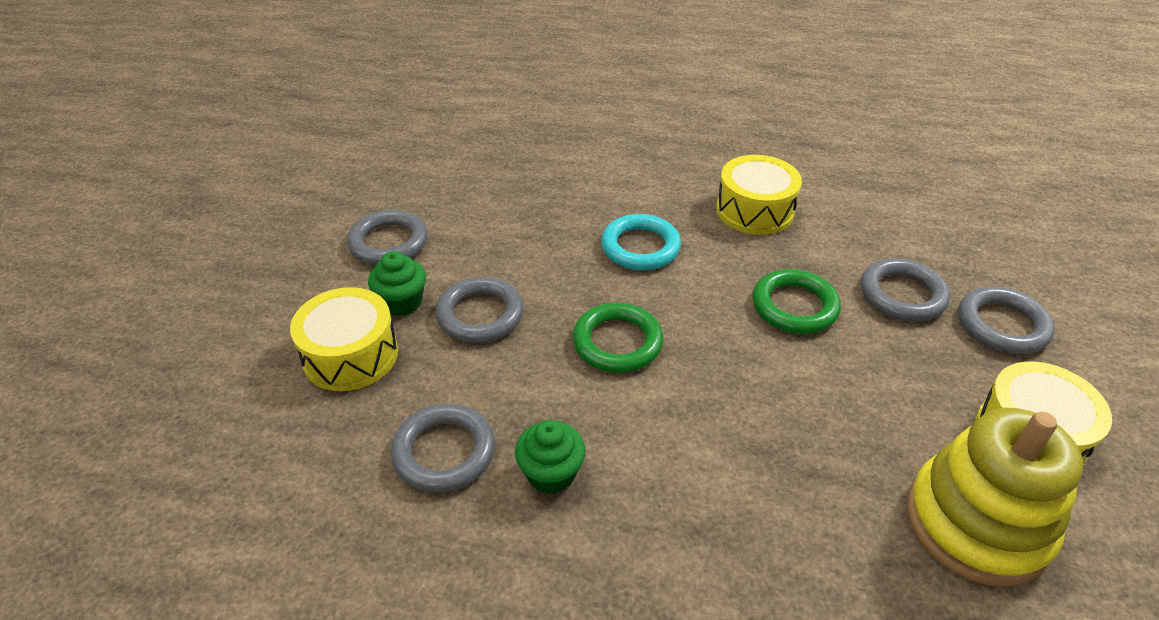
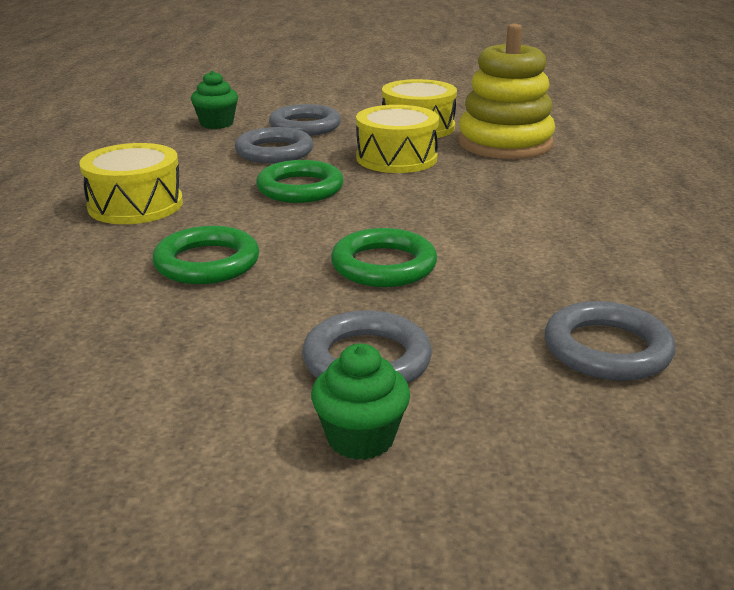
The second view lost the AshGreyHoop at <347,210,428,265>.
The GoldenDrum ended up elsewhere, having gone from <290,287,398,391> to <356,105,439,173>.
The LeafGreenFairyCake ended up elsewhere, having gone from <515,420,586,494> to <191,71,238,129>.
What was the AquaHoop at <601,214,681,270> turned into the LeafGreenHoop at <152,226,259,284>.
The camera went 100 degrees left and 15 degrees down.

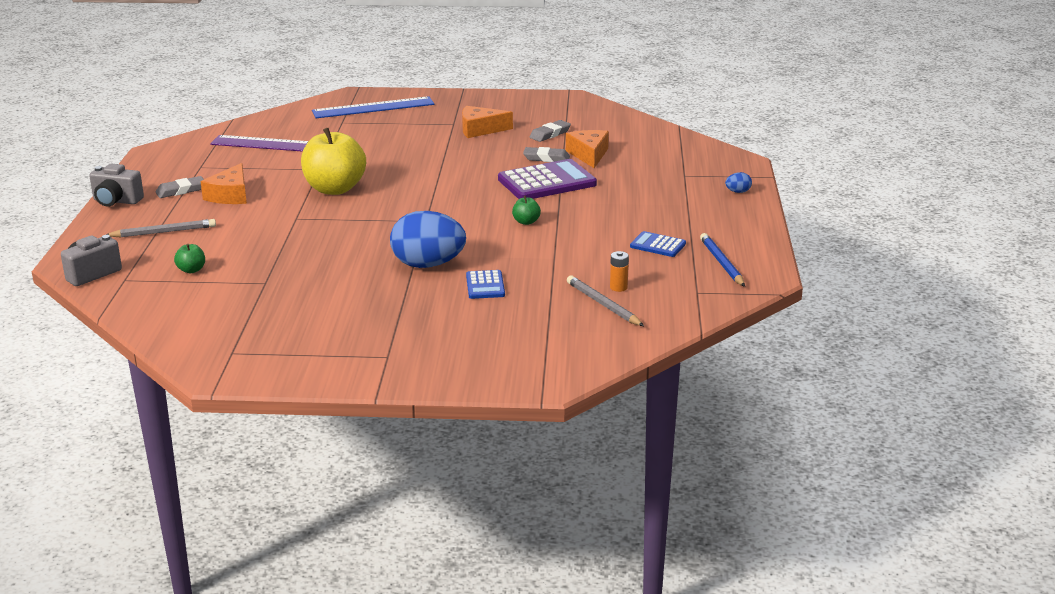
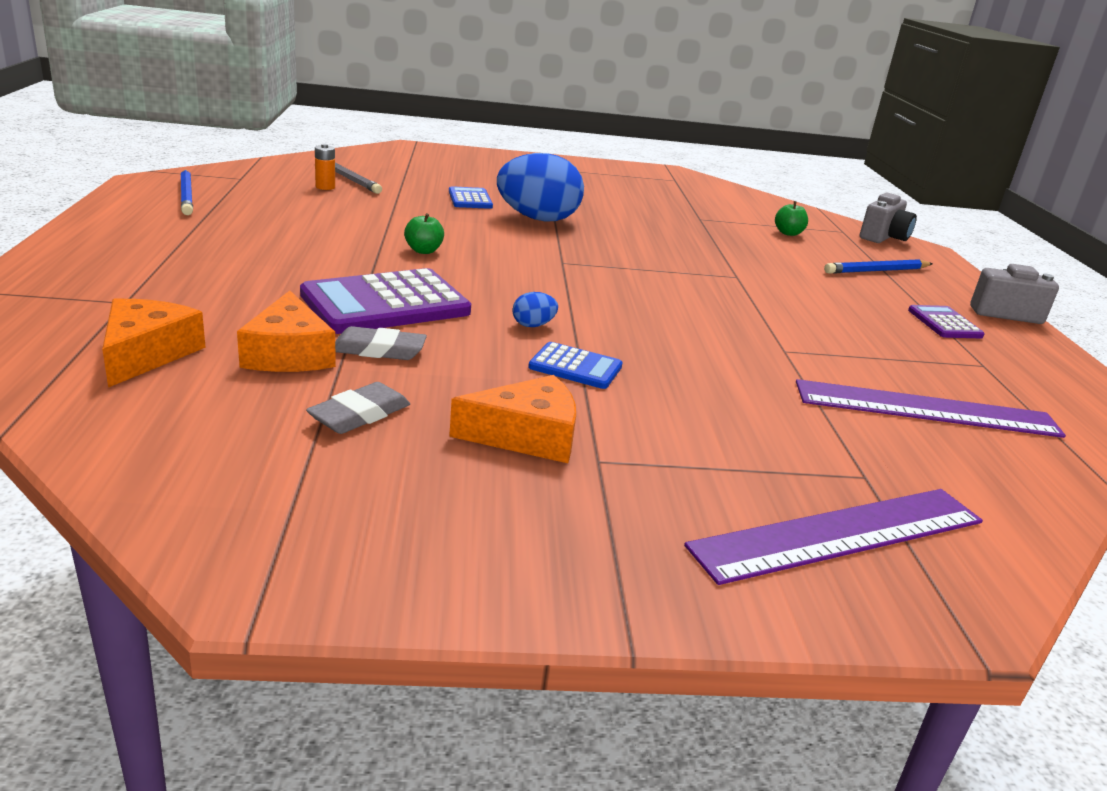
The second view lost the GoldenAppleFruit at <301,128,366,195>.
The BrightOrangeCheese ended up elsewhere, having gone from <200,163,247,204> to <102,299,206,388>.
The RoyalBluePocketCalculator ended up elsewhere, having gone from <630,231,686,257> to <528,342,623,389>.
The RoyalBlueEgg ended up elsewhere, having gone from <725,172,752,193> to <512,292,558,327>.
Where the AshGreyPencilEraser stood at <156,176,204,198>, the RoyalPurplePocketCalculator came to stand at <908,305,985,338>.
What was the AshGreyWoodenPencil at <106,219,216,237> turned into the RoyalBlueWoodenPencil at <824,259,933,274>.
What was the RoyalBlueStraightedge at <312,96,434,118> turned into the RoyalPurpleStraightedge at <684,489,983,585>.
The camera went 170 degrees right and 0 degrees up.

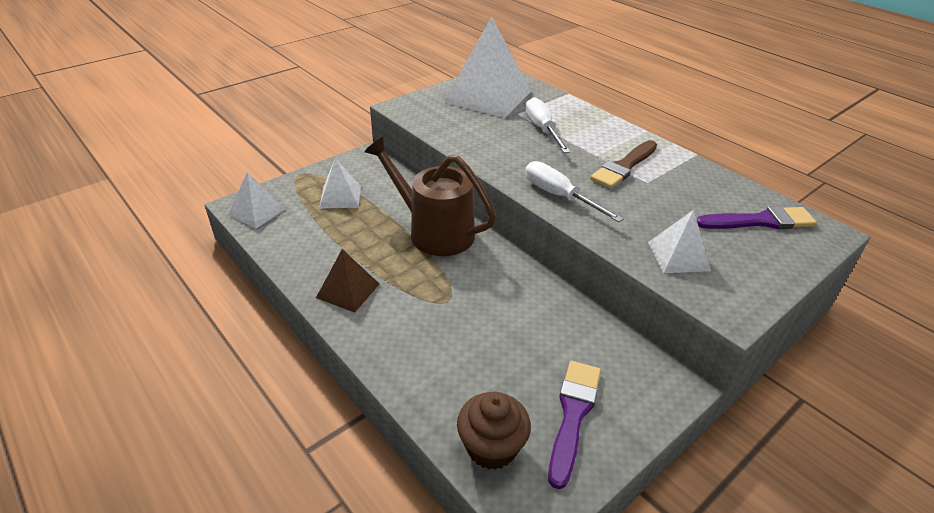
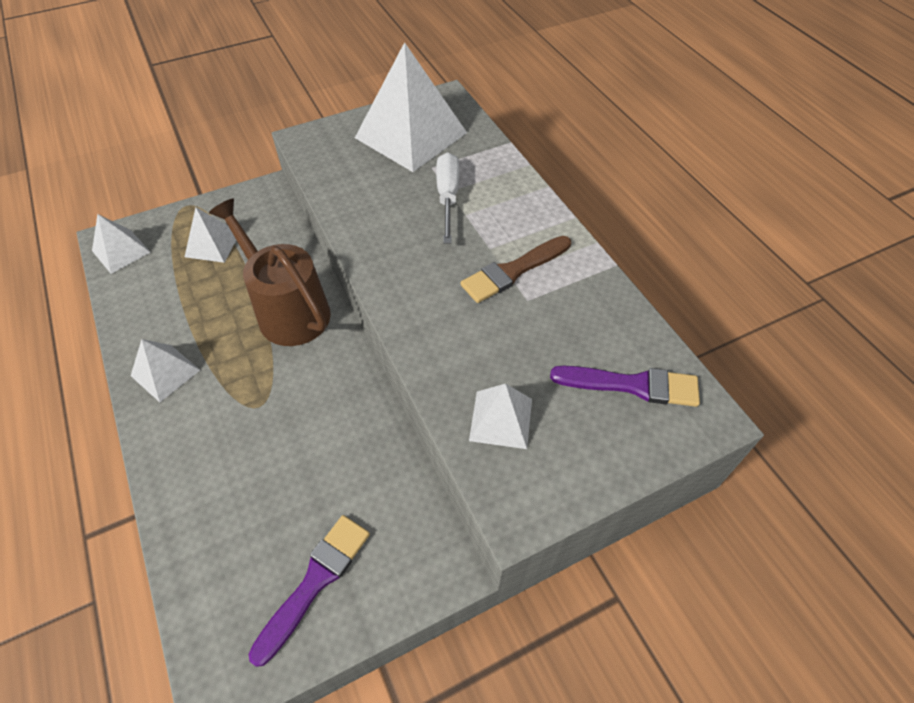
The second view lost the DarkBrownFairyCake at <457,391,531,470>.
The second view lost the SnowWhiteFlatScrewdriver at <525,161,624,222>.
What was the DarkBrownPyramidShape at <316,249,379,313> turned into the SnowWhitePyramidShape at <131,339,200,402>.
The camera went 15 degrees right and 15 degrees up.

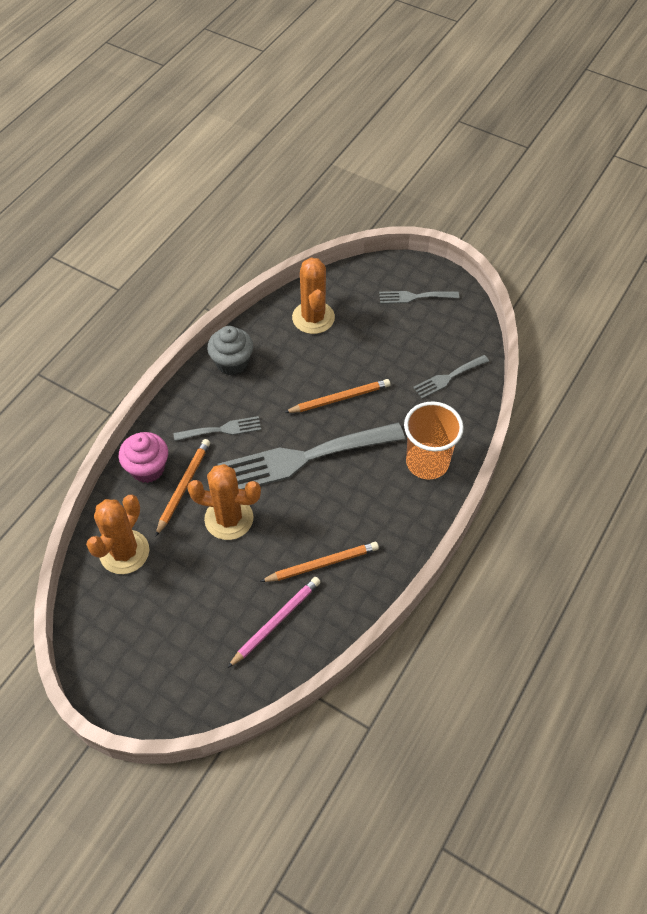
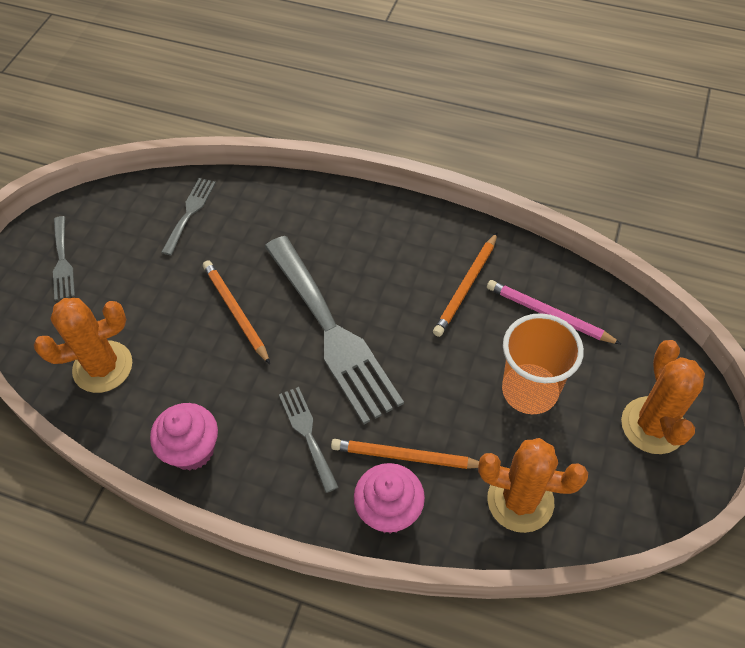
The BrightOrangeCactus ended up elsewhere, having gone from <187,464,261,540> to <621,340,705,454>.
The BrightOrangeTumbler ended up elsewhere, having gone from <404,401,464,479> to <502,313,584,414>.
What was the AshGreyFairyCake at <207,326,253,375> turned into the PinkFairyCake at <150,403,218,471>.
The BrightOrangeWoodenPencil at <260,542,379,582> ended up facing another way, 120 degrees counterclockwise from before.
The AshGreyFork at <413,355,489,398> ended up facing another way, 120 degrees counterclockwise from before.
The camera went 100 degrees left and 0 degrees up.

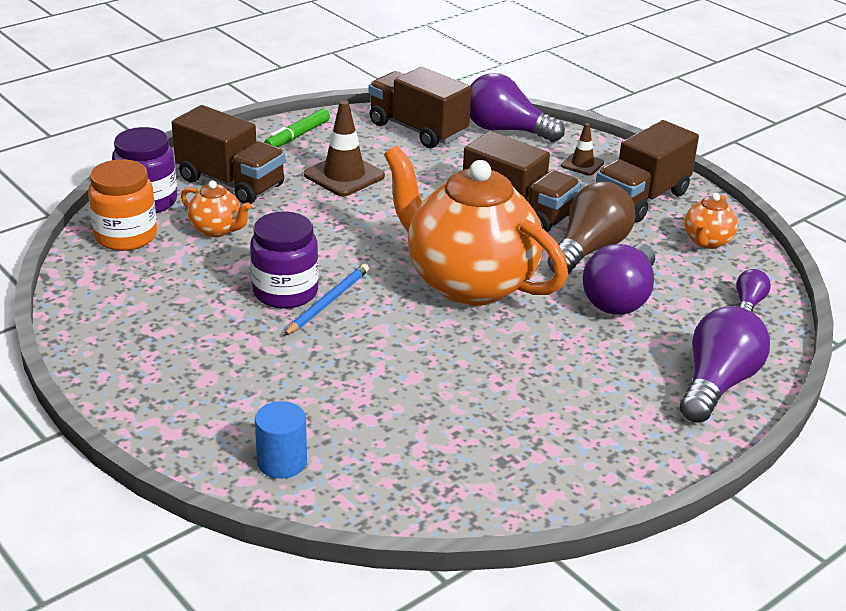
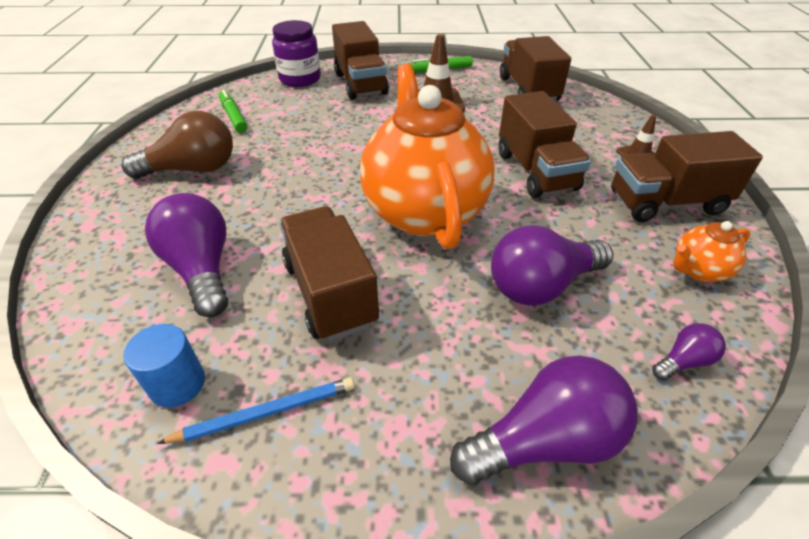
The second view lost the BrightOrangeJamJar at <88,159,157,251>.
The second view lost the BrightOrangeTeaPot at <181,181,251,237>.
The second view lost the RoyalPurpleJamJar at <250,211,319,309>.
The second view gained the LeafGreenMarkerPen at <219,89,247,133>.
The second view gained the DarkBrownLorry at <279,206,379,341>.
The RoyalBlueCylinderShape ended up elsewhere, having gone from <255,401,307,479> to <124,324,205,408>.
The RoyalBlueWoodenPencil ended up elsewhere, having gone from <283,264,369,336> to <157,377,355,444>.
The RoyalPurpleLightbulb ended up elsewhere, having gone from <470,73,565,142> to <145,193,228,317>.
The DarkBrownLightbulb ended up elsewhere, having gone from <547,182,636,274> to <122,111,233,179>.
The camera went 40 degrees right and 10 degrees up.

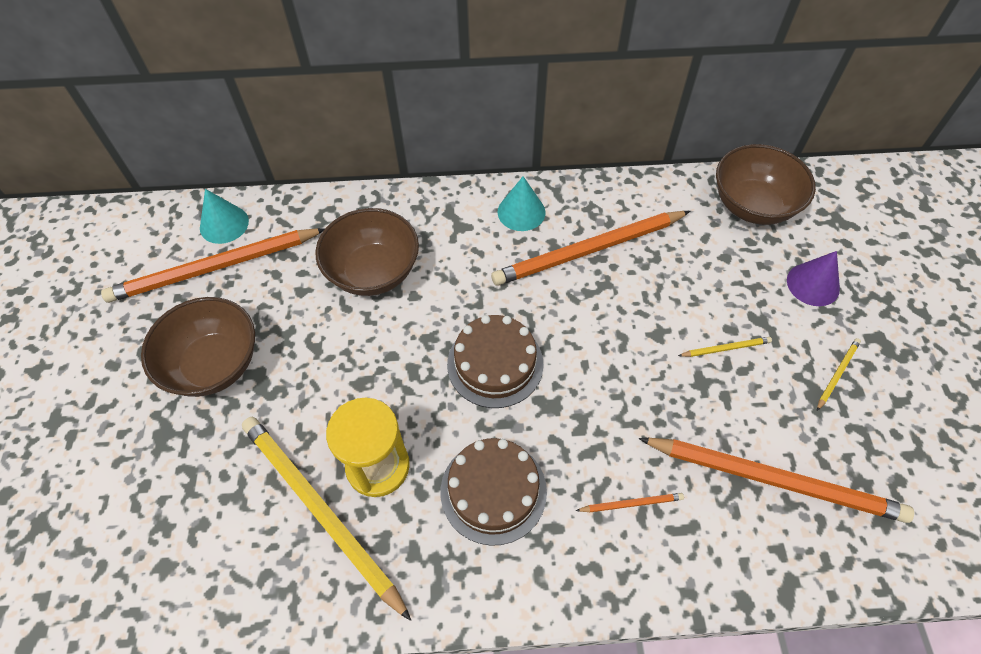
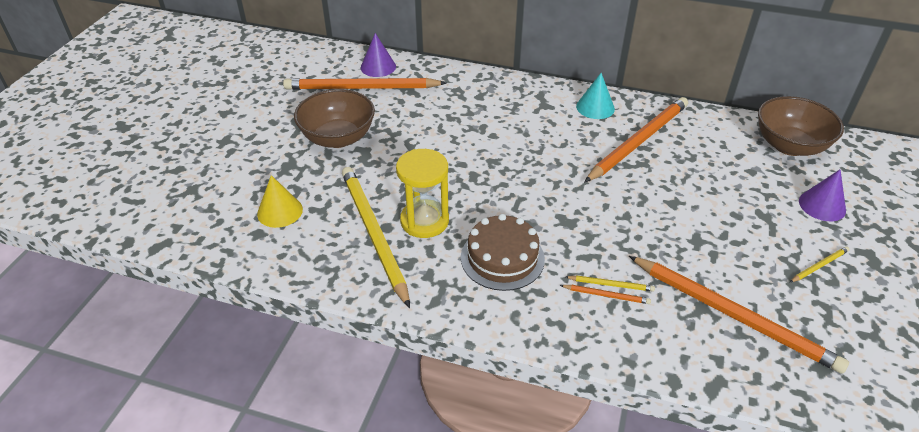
The second view lost the DarkBrownDeepDish at <315,208,419,296>.
The second view lost the DarkBrownCake at <447,315,544,408>.
The second view gained the GoldenSolidCone at <257,175,303,228>.
The GoldenWoodenPencil ended up elsewhere, having gone from <678,337,772,357> to <566,275,655,291>.
What was the AquaSolidCone at <200,189,249,244> turned into the RoyalPurpleSolidCone at <361,33,396,77>.
The BrightOrangeWoodenPencil at <491,211,690,286> ended up facing another way, 135 degrees clockwise from before.
The camera went 20 degrees right and 15 degrees down.

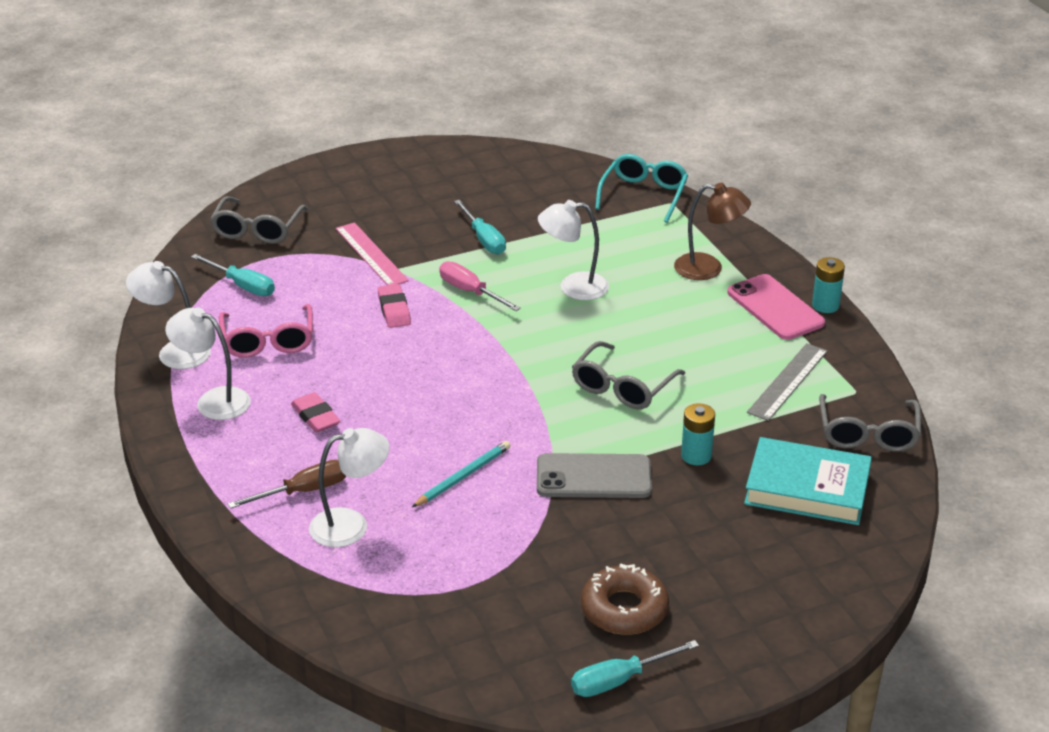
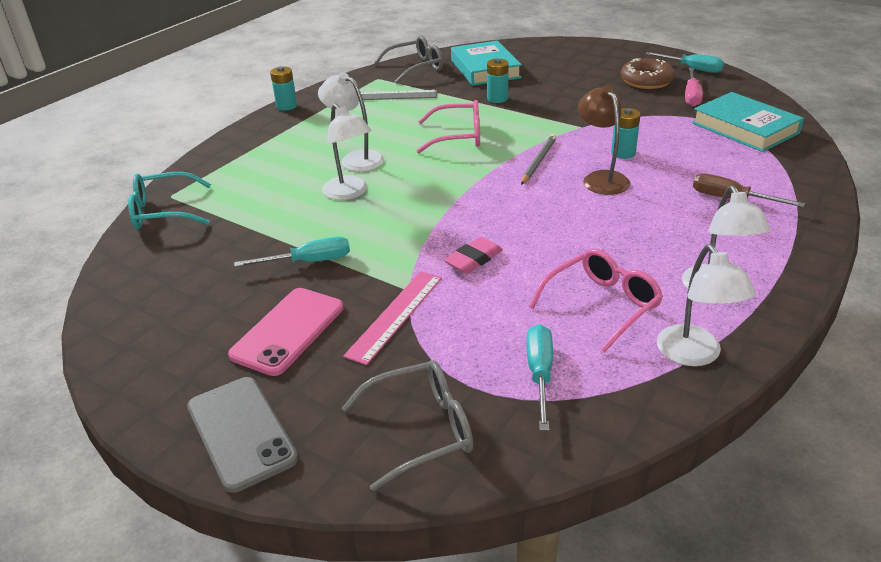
The second view lost the PinkPencilEraser at <291,392,340,433>.
The second view gained the AshGreyWoodenPencil at <521,134,557,185>.
The second view gained the AquaHardcover at <692,92,804,152>.
The SnowWhiteReadingLamp ended up elsewhere, having gone from <309,428,390,547> to <318,72,384,172>.
The PinkFlatScrewdriver ended up elsewhere, having gone from <439,261,521,311> to <685,67,703,107>.
The AshGreyPhone ended up elsewhere, having gone from <537,453,652,498> to <187,377,298,493>.
The DarkBrownReadingLamp ended up elsewhere, having gone from <674,183,751,280> to <578,86,630,195>.
The PinkPhone ended up elsewhere, having gone from <727,274,825,340> to <228,288,343,376>.
Where the AquaWoodenPencil stood at <412,441,511,507>, the AquaBattery came to stand at <611,108,641,159>.
What was the AshGreyGlasses at <572,341,685,409> turned into the PinkGlasses at <417,100,480,153>.
The AquaFlatScrewdriver at <454,200,506,255> ended up facing another way, 45 degrees clockwise from before.
The camera went 120 degrees left and 0 degrees up.

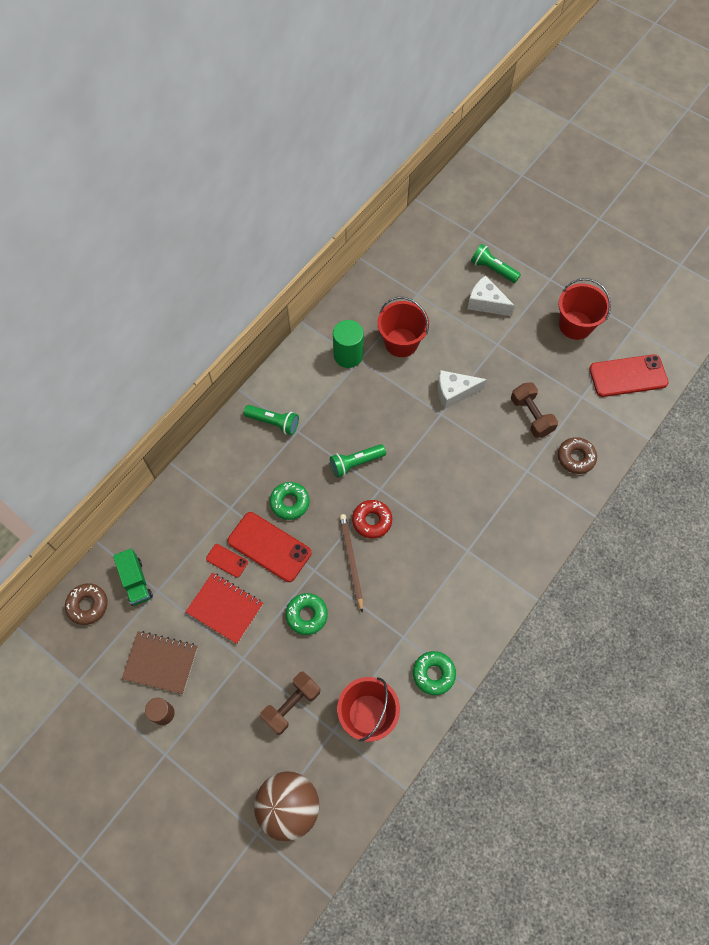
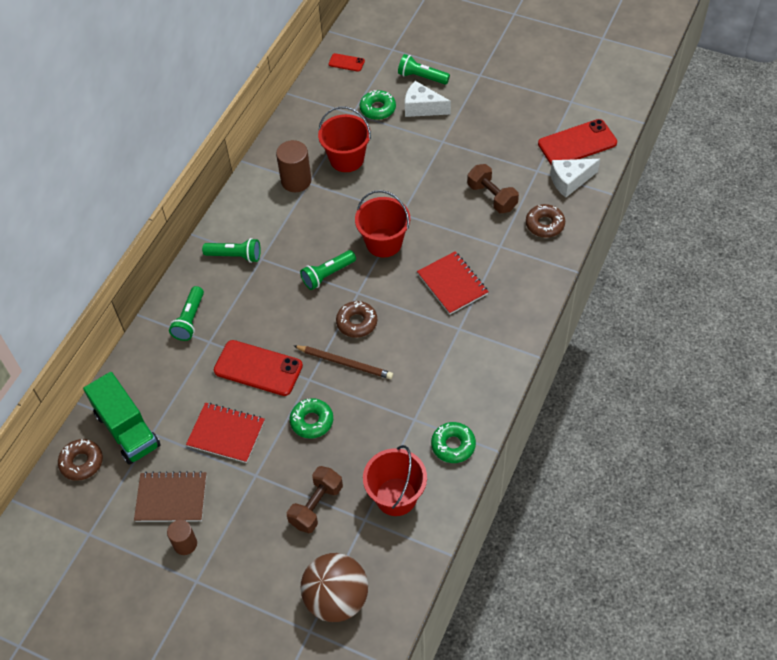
The second view gained the LeafGreenPocketTorch at <169,286,204,341>.
The second view gained the ScarletExerciseBook at <417,251,489,314>.
The ScarletPhone ended up elsewhere, having gone from <206,544,248,578> to <329,53,365,72>.
The LeafGreenDoughnut ended up elsewhere, having gone from <270,482,310,520> to <360,90,396,120>.
The SnowWhiteCheese ended up elsewhere, having gone from <438,370,487,409> to <550,159,600,198>.
The ScarletPail ended up elsewhere, having gone from <558,278,611,340> to <355,190,410,257>.
What was the LeafGreenCylinderShape at <333,320,364,368> turned into the DarkBrownCylinderShape at <276,140,312,192>.
What was the ScarletDoughnut at <352,500,392,539> turned into the DarkBrownDoughnut at <336,301,377,338>.
The DarkBrownWoodenPencil at <340,514,363,613> ended up facing another way, 135 degrees clockwise from before.
The size of the LeafGreenLorry at <113,549,153,606> changed by a factor of 1.57.
The camera went 10 degrees left and 10 degrees down.

